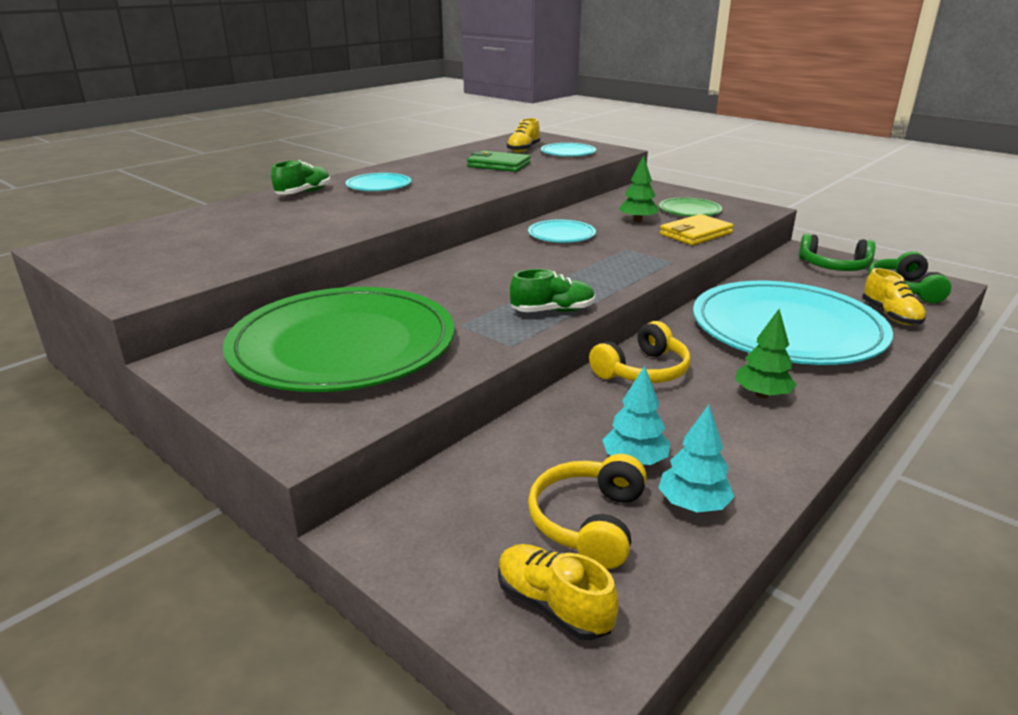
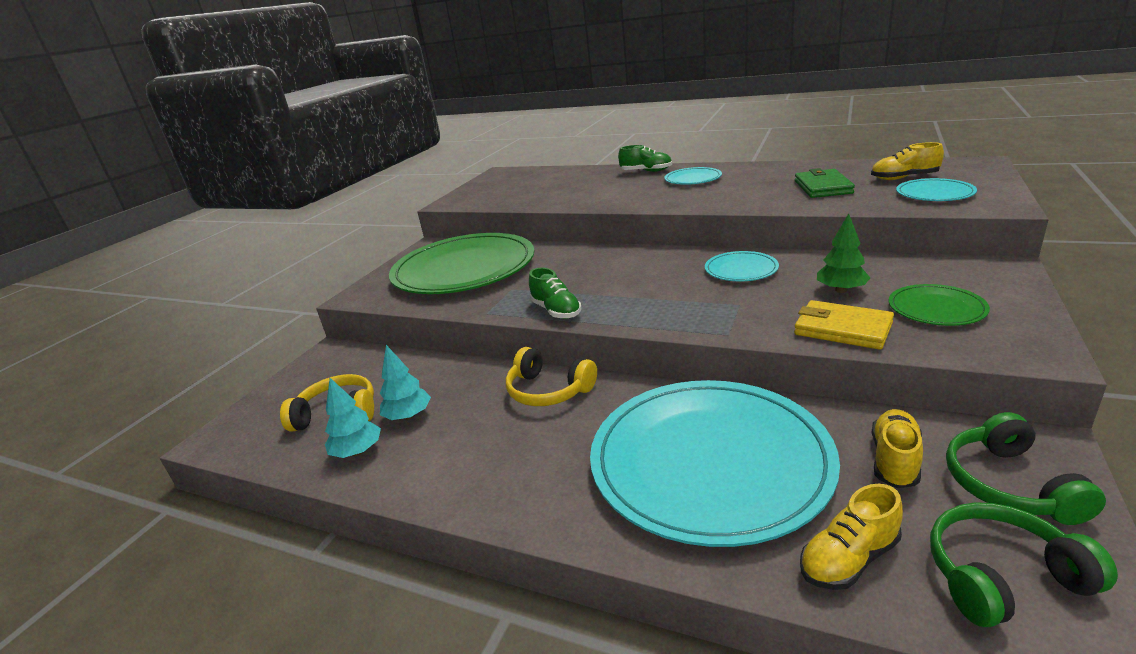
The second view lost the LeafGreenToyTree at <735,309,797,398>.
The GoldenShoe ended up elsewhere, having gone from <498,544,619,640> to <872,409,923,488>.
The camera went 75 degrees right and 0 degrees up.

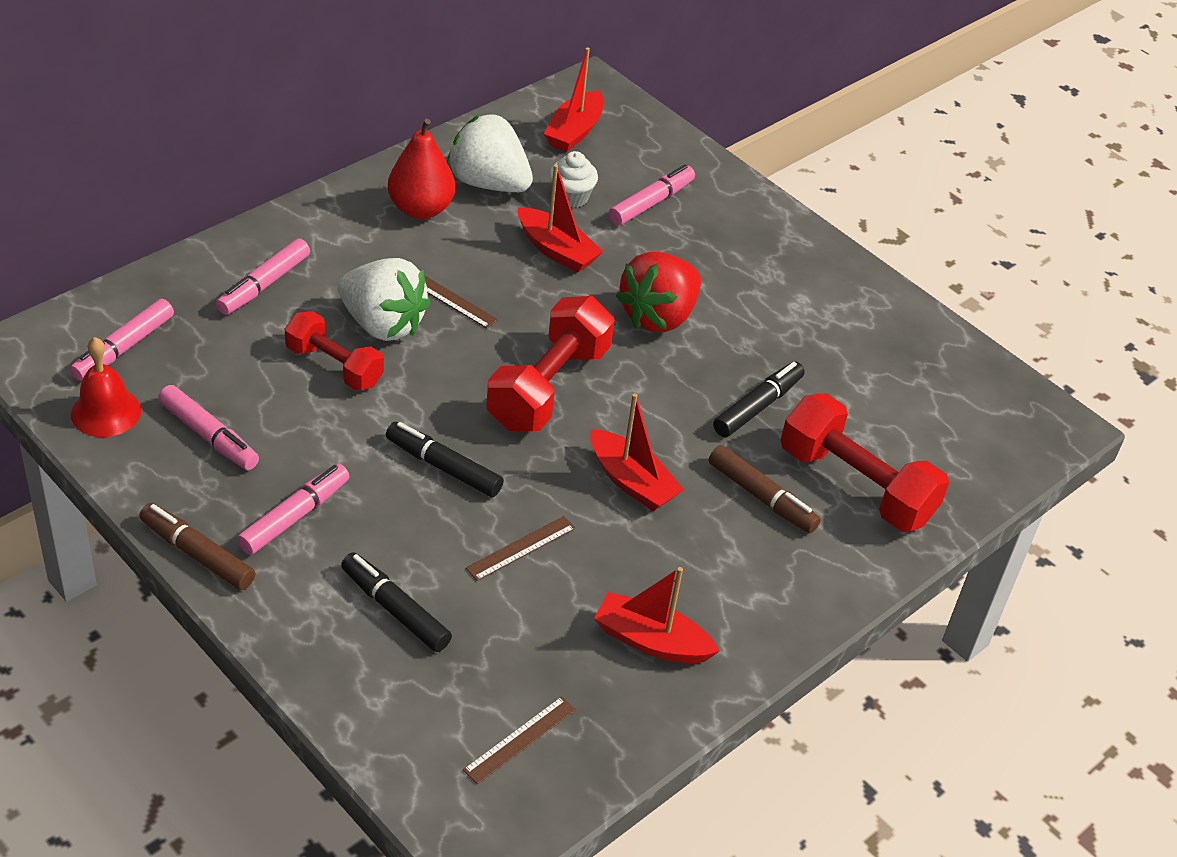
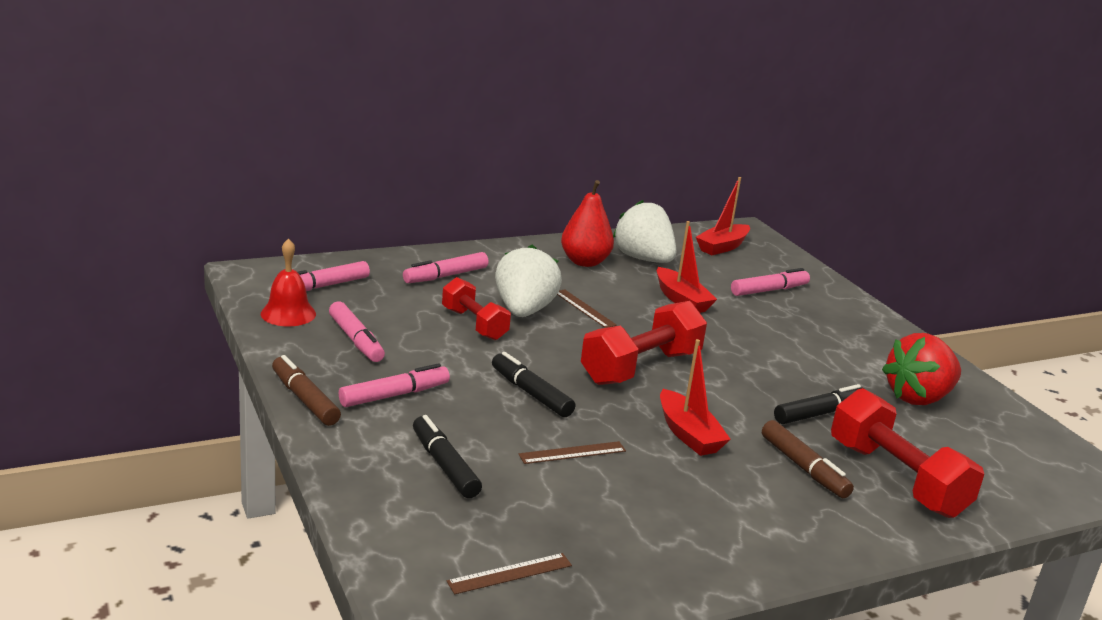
The second view lost the SnowWhiteFairyCake at <549,151,598,208>.
The second view lost the ScarletBoat at <594,567,720,663>.
The ScarletToyStrawberry ended up elsewhere, having gone from <616,252,701,333> to <882,333,961,405>.
The SnowWhiteToyStrawberry at <338,258,431,341> ended up facing another way, 135 degrees counterclockwise from before.
The camera went 20 degrees right and 20 degrees down.

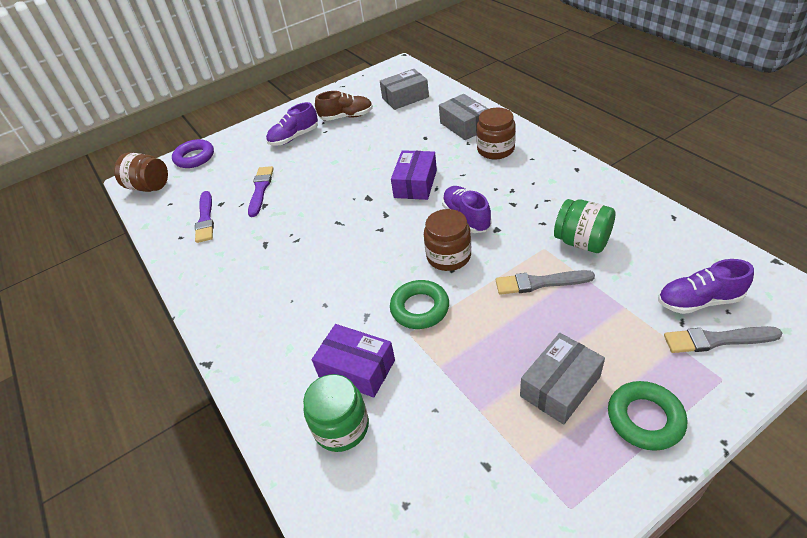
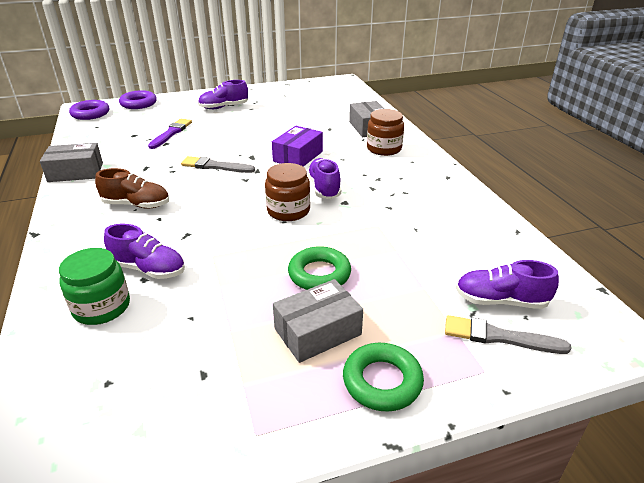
The second view lost the RoyalPurplePaintbrush at <195,191,214,243>.
The second view lost the LeafGreenJamJar at <554,199,616,253>.
The DarkBrownShoe ended up elsewhere, having gone from <315,91,373,121> to <95,168,169,209>.
The AshGreyParcel ended up elsewhere, having gone from <380,69,429,110> to <40,143,103,182>.
The LeafGreenHoop ended up elsewhere, having gone from <390,280,449,329> to <288,246,351,290>.
The AshGreyPaintbrush ended up elsewhere, having gone from <496,270,595,295> to <181,156,255,173>.
Where the DarkBrownJamJar stood at <114,152,168,192>, the RoyalPurpleHoop came to stand at <69,100,109,120>.
Where the RoyalPurpleParcel stood at <312,324,395,398>, the RoyalPurpleShoe came to stand at <104,224,185,279>.
The camera went 10 degrees right and 10 degrees down.

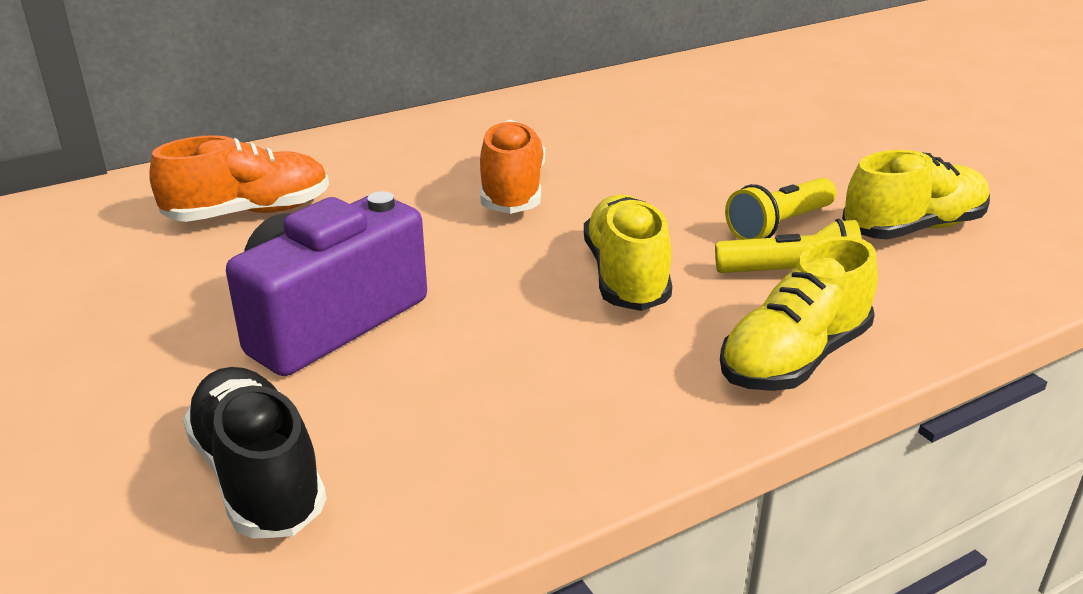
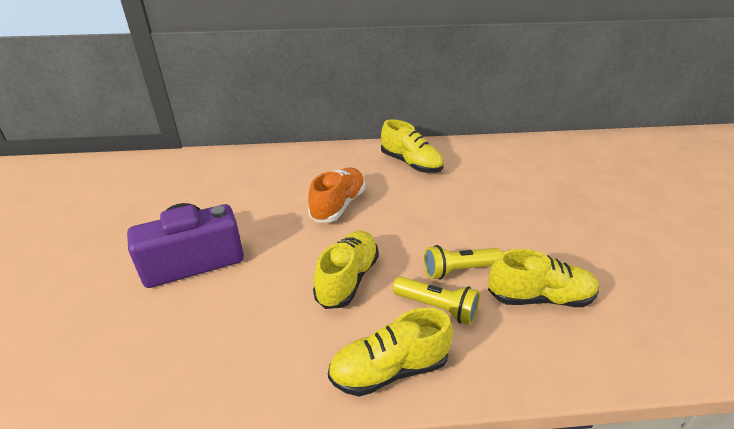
The second view lost the BrightOrangeShoe at <149,135,329,222>.
The second view lost the JetBlackShoe at <183,367,327,539>.
The second view gained the GoldenShoe at <381,119,444,173>.
The camera went 25 degrees right and 5 degrees up.

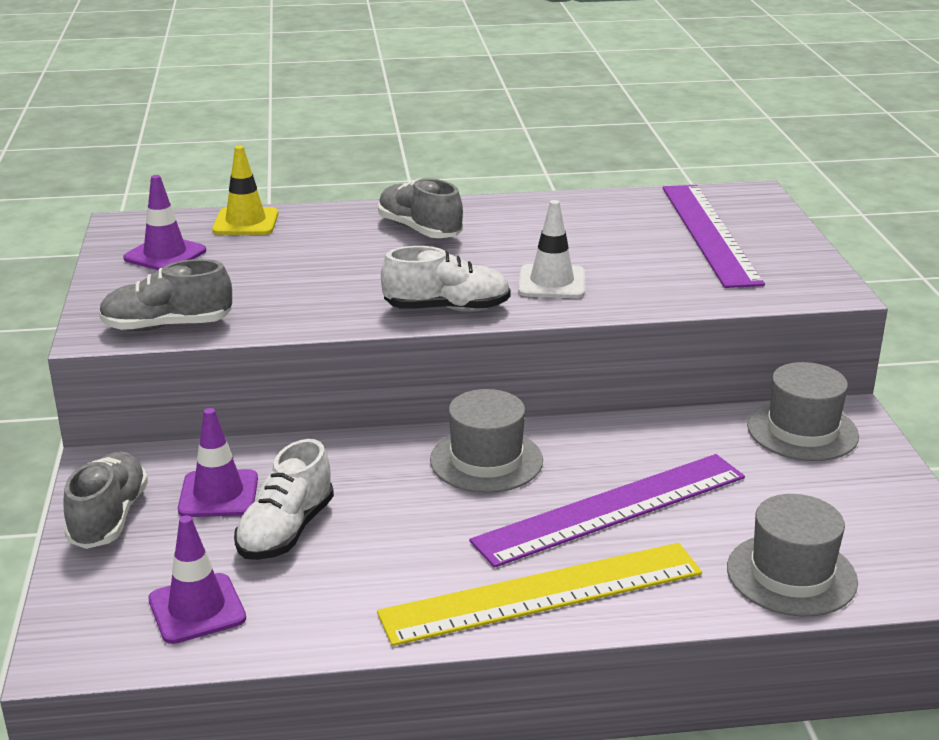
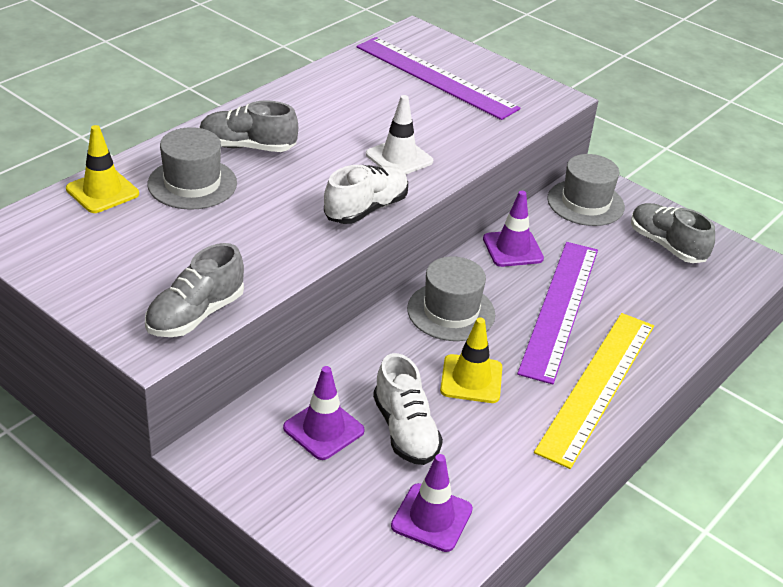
The second view gained the GoldenRoadCone at <440,318,502,403>.
The AshGreyShoe ended up elsewhere, having gone from <63,451,148,549> to <631,203,715,263>.
The RoyalPurpleRoadCone ended up elsewhere, having gone from <123,175,206,271> to <483,191,544,267>.
The AshGreyHat ended up elsewhere, having gone from <727,494,858,616> to <148,127,237,210>.
The camera went 45 degrees left and 10 degrees up.

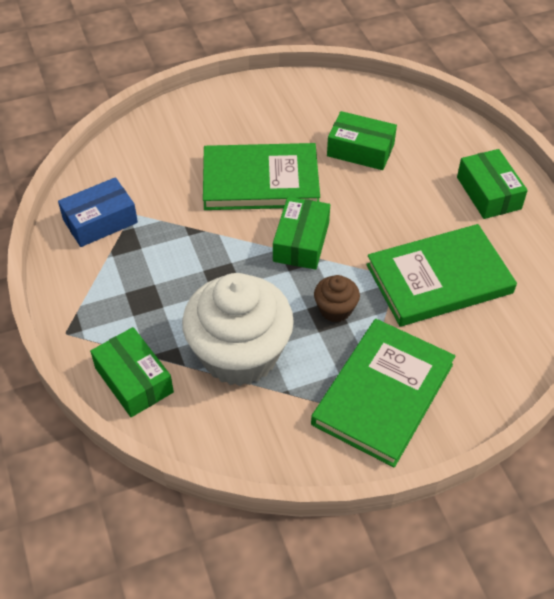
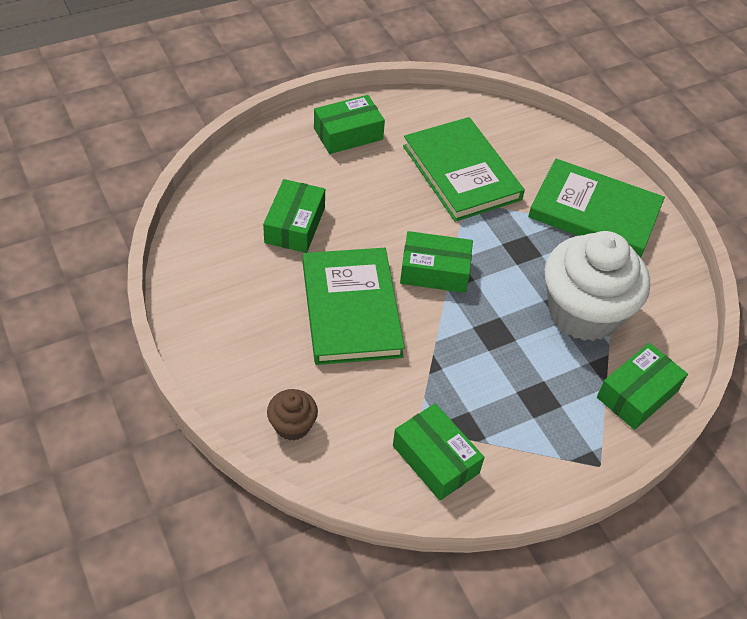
The DarkBrownFairyCake ended up elsewhere, having gone from <314,275,360,322> to <267,389,318,441>.
What was the RoyalBlueParcel at <58,177,138,247> turned into the LeafGreenParcel at <393,403,484,501>.
The camera went 100 degrees left and 0 degrees up.

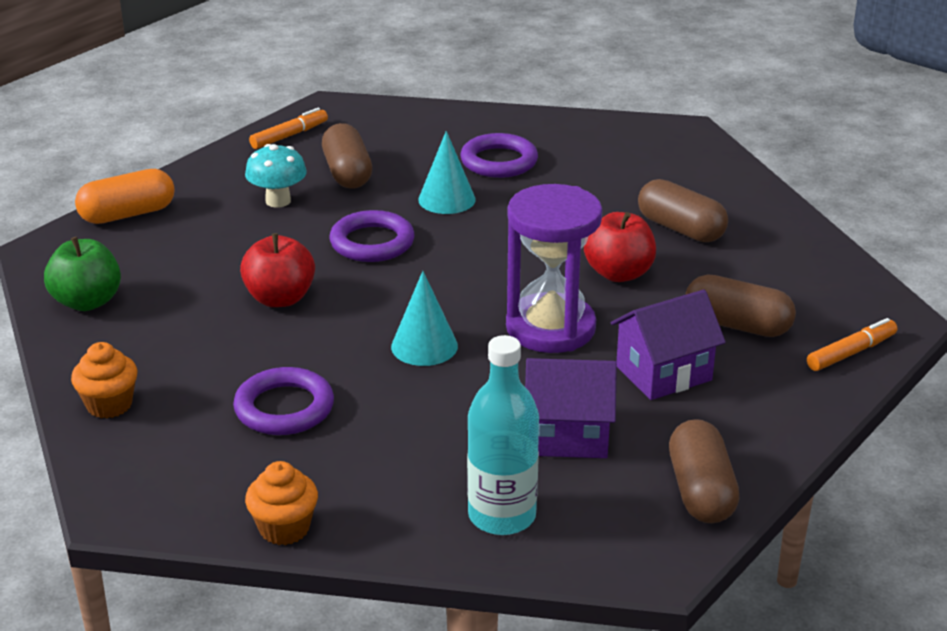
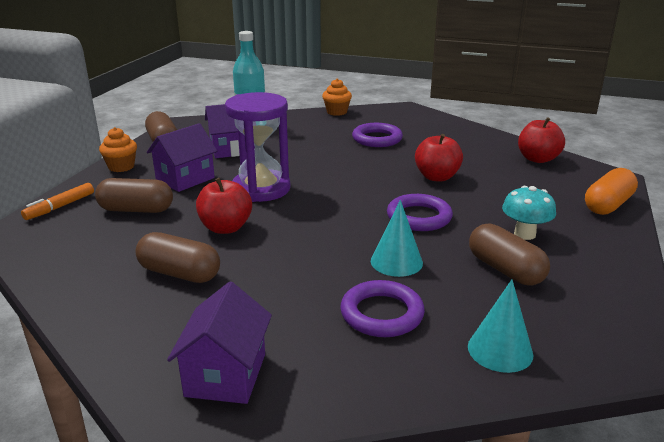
The second view lost the BrightOrangeMarkerPen at <249,108,328,149>.
The second view gained the RoyalPurpleHouse at <167,281,272,404>.
The BrightOrangeFairyCake ended up elsewhere, having gone from <71,342,138,419> to <99,127,137,172>.
The AquaSolidCone ended up elsewhere, having gone from <391,271,458,366> to <468,280,533,373>.
What was the LeafGreenAppleFruit at <44,237,121,311> turned into the ScarletAppleFruit at <518,117,565,163>.
The camera went 160 degrees right and 5 degrees down.

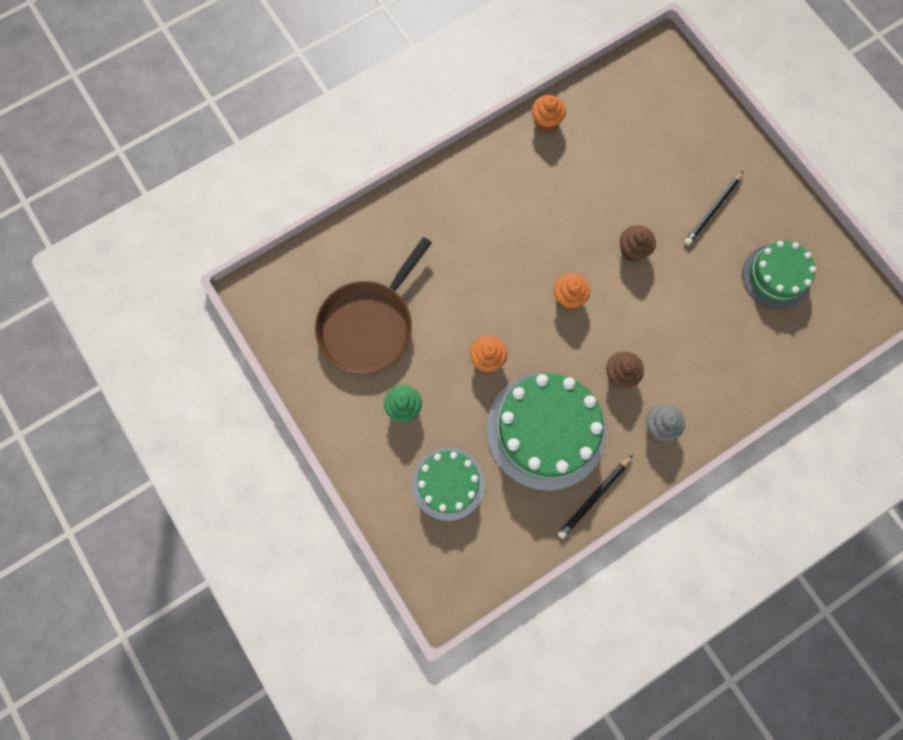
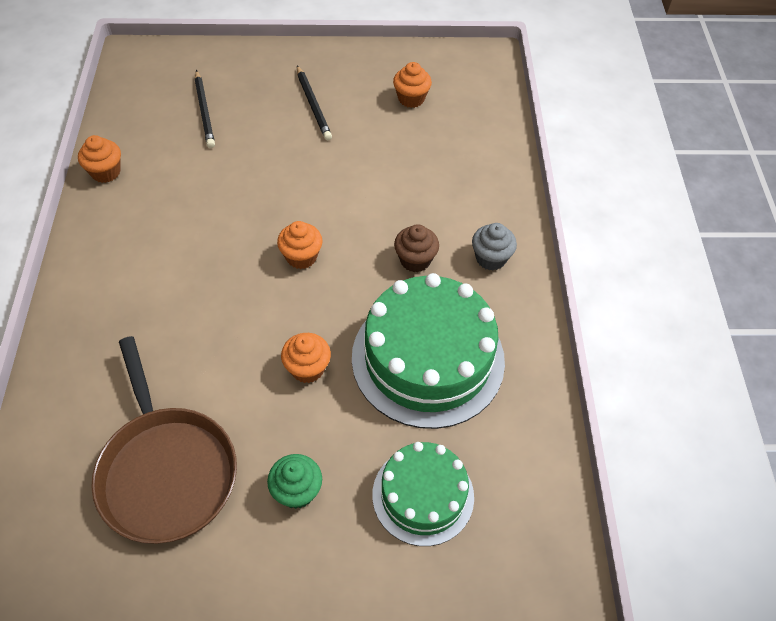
The second view lost the DarkBrownFairyCake at <620,225,656,261>.
The JetBlackWoodenPencil ended up elsewhere, having gone from <558,455,633,539> to <195,70,215,148>.
Where the LeafGreenCake stood at <742,241,816,309>, the BrightOrangeFairyCake came to stand at <393,62,432,108>.
The camera went 60 degrees left and 20 degrees down.

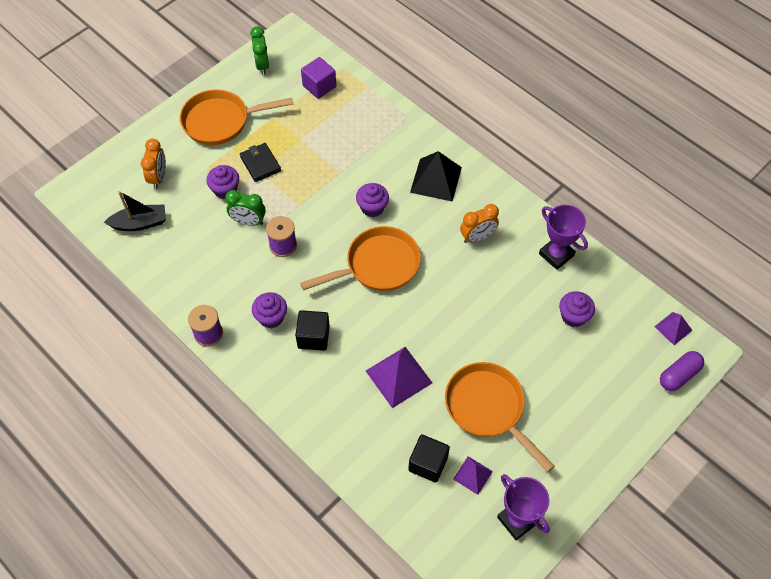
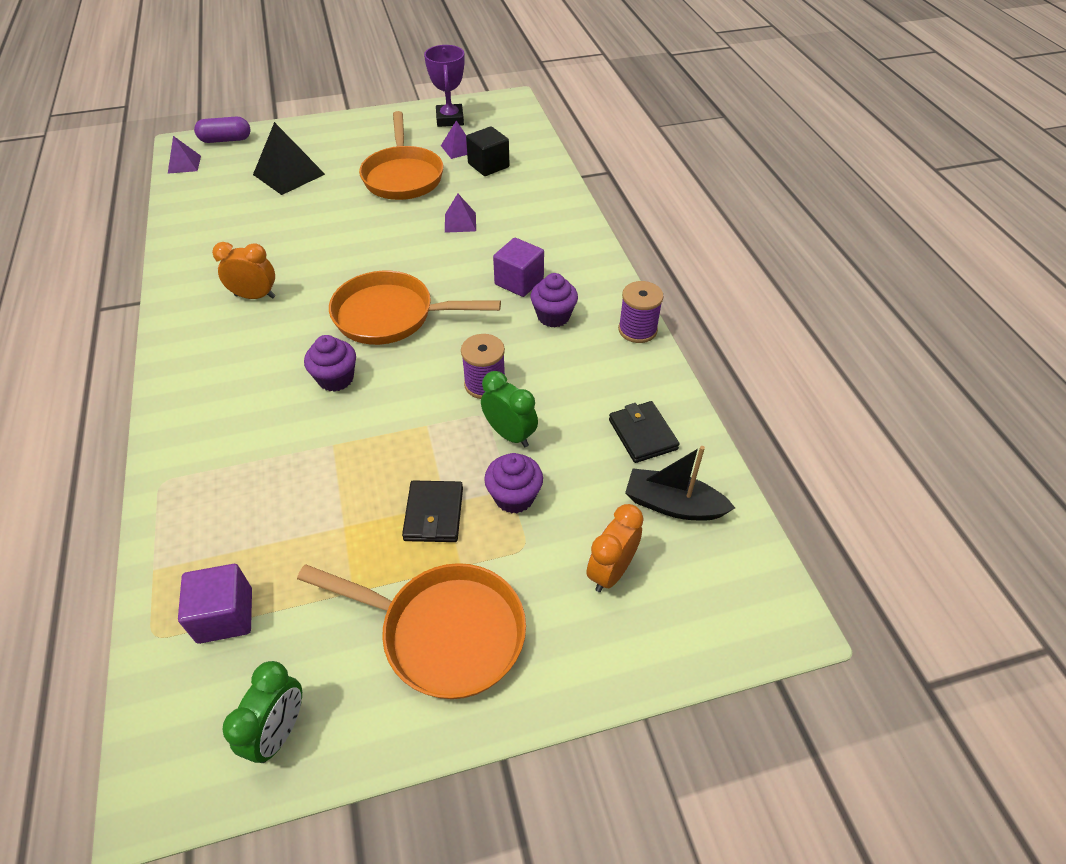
The second view lost the RoyalPurpleTrophy at <539,204,588,270>.
The second view lost the RoyalPurpleFairyCake at <559,291,595,327>.
The second view gained the JetBlackBillfold at <609,401,679,463>.
The JetBlackPyramidShape ended up elsewhere, having gone from <410,151,462,202> to <253,122,325,195>.
What was the JetBlackBlock at <295,310,330,351> turned into the RoyalPurpleBlock at <493,238,544,297>.
The size of the RoyalPurplePyramidShape at <366,347,432,408> changed by a factor of 0.57.
The camera went 150 degrees left and 10 degrees down.

